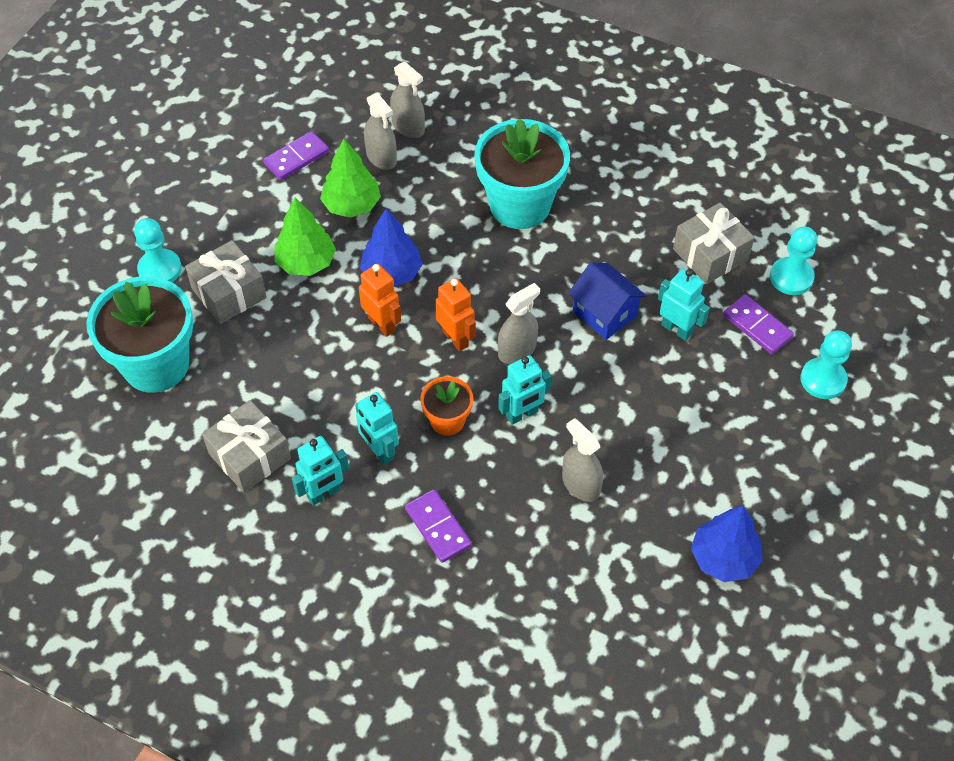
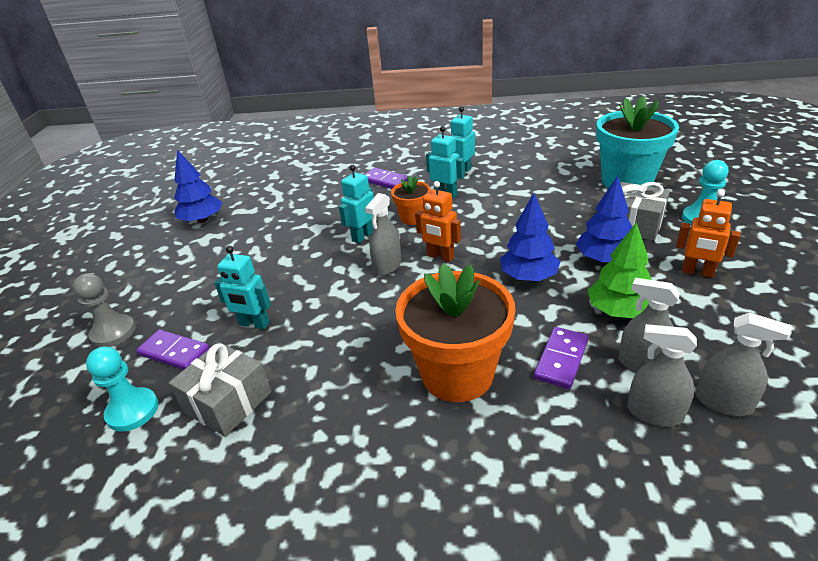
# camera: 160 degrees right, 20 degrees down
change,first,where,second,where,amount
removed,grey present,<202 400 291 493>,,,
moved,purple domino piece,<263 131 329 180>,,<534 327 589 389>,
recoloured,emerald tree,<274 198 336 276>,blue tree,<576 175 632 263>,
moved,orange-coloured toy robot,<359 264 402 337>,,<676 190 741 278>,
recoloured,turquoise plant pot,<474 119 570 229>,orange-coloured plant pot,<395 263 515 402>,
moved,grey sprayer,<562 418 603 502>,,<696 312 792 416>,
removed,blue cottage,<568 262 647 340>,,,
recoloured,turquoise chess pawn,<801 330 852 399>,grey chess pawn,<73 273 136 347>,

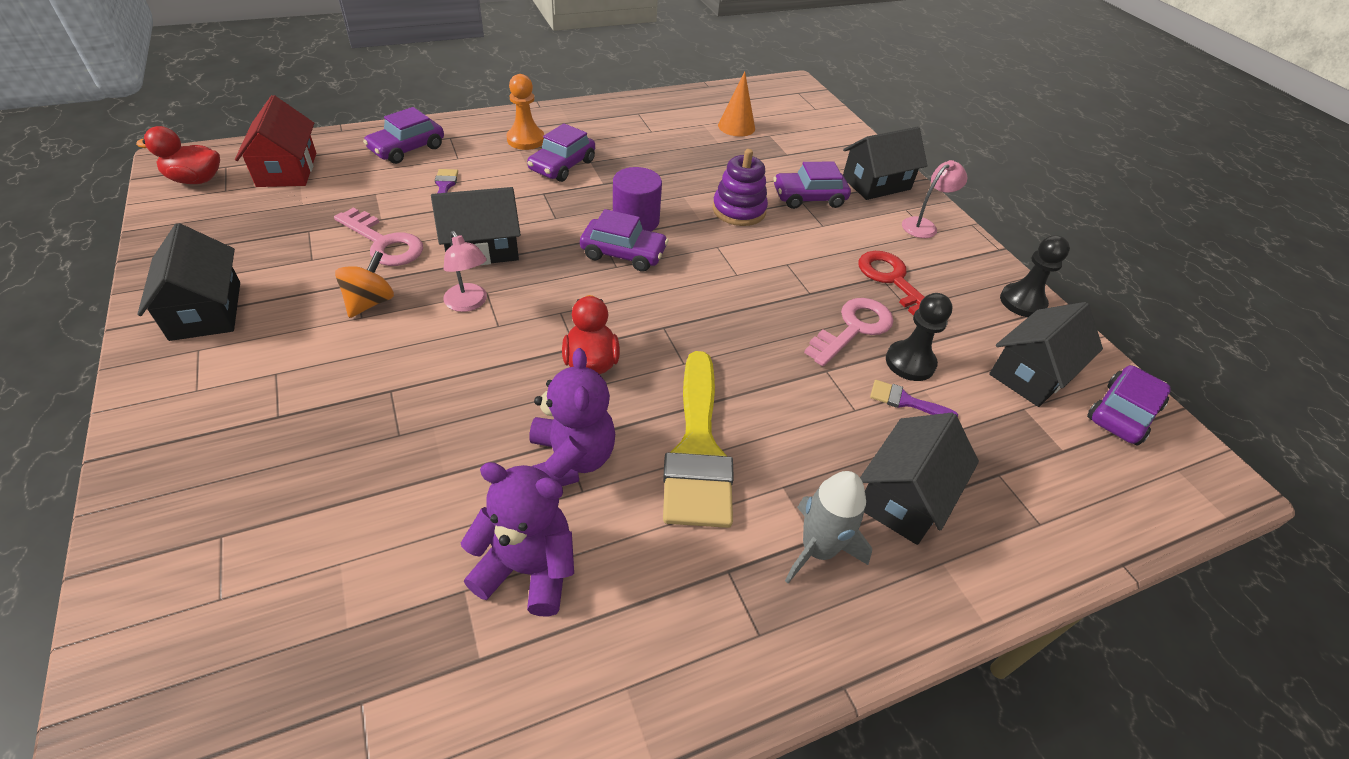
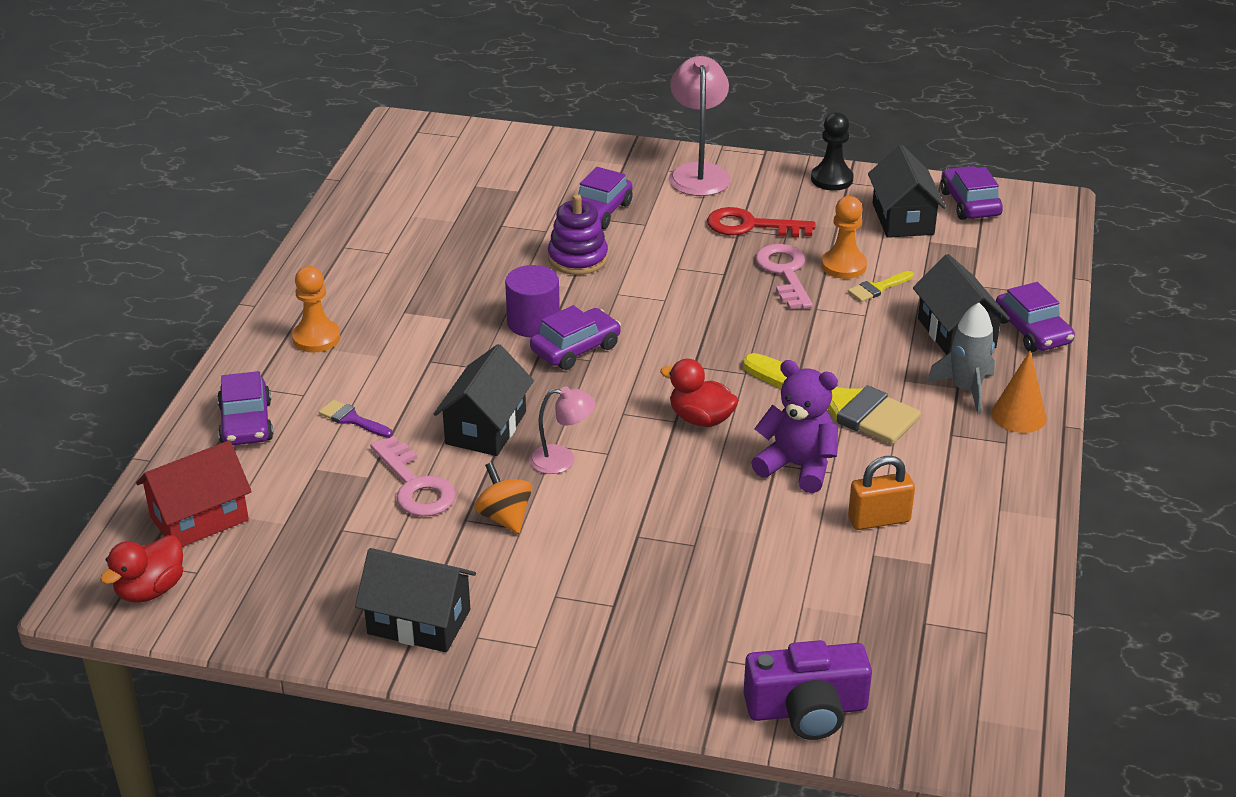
# camera: 50 degrees left, 10 degrees down
change,first,where,second,where,amount
turned,scarlet cottage,<235 95 316 187>,,<136 441 252 547>,60 degrees counterclockwise
turned,rose-pink key,<334 208 423 266>,,<370 436 456 516>,75 degrees clockwise
replaced,purple stuffed bear,<461 462 574 616>,orange-coloured padlock,<848 456 915 530>,
moved,purple toy car,<527 123 595 182>,,<996 282 1075 352>,
moved,orange-coloured solid cone,<718 72 755 137>,,<991 351 1047 433>,
removed,black cottage,<843 127 927 200>,,,
recoloured,purple paint brush,<870 380 958 417>,bright yellow paint brush,<848 271 914 302>,
recoloured,black chess pawn,<886 293 953 381>,orange-coloured chess pawn,<821 196 867 279>,
resized,rose-pink reading lamp,<902 160 967 238>,,<669 56 731 196>,x1.69
added,,,purple camera,<744 640 872 740>,

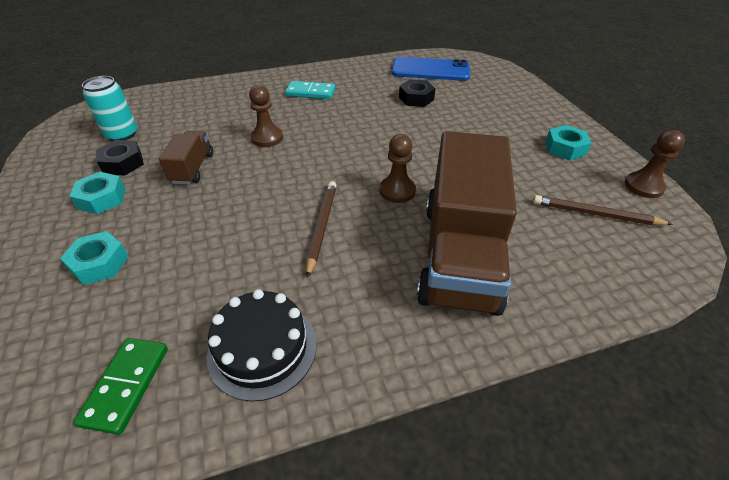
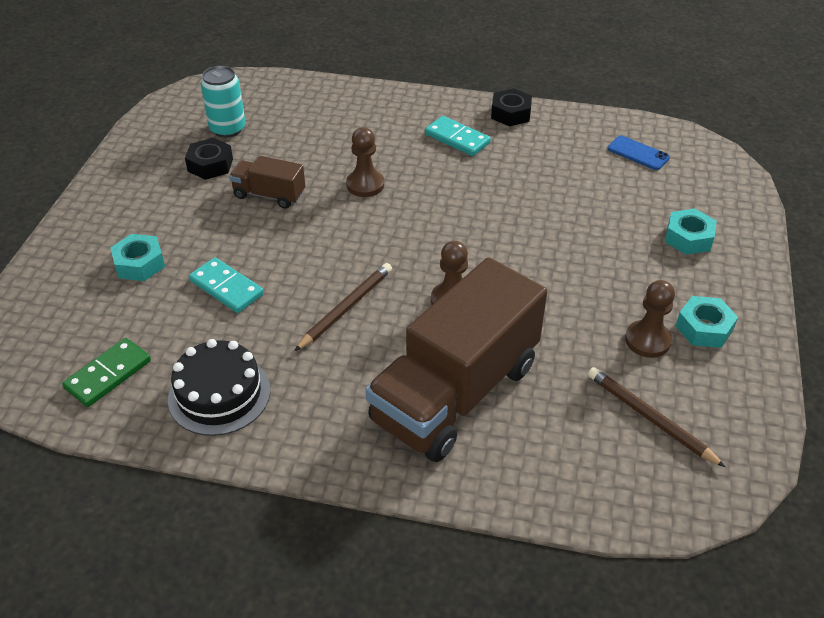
# camera: 30 degrees right, 0 degrees up
change,first,where,second,where,amount
moved,turquoise nut,<69 172 126 214>,,<665 209 717 255>,
turned,dark brown toy truck,<159 131 213 184>,,<229 156 305 209>,105 degrees counterclockwise
resized,blue mobile phone,<392 57 470 81>,,<607 136 670 170>,x0.52
moved,black nut,<399 79 436 107>,,<491 88 532 126>,
moved,dark brown chess pawn,<625 130 685 198>,,<625 280 675 358>,
added,,,turquoise domino piece,<189 257 264 313>,

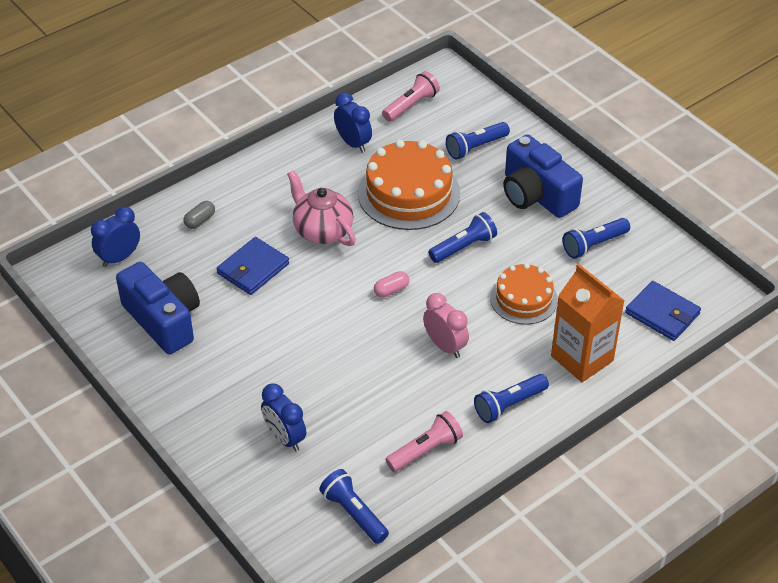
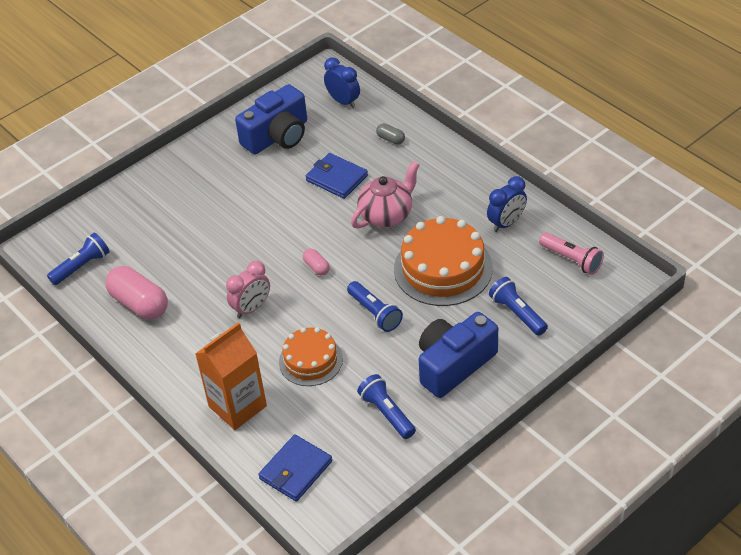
# camera: 90 degrees right, 0 degrees up
change,first,where,second,where,amount
removed,blue alarm clock,<261 384 306 451>,,,
replaced,rose-pink torch,<386 411 463 472>,rose-pink pill,<105 266 168 319>,
removed,blue torch,<474 374 549 423>,,,

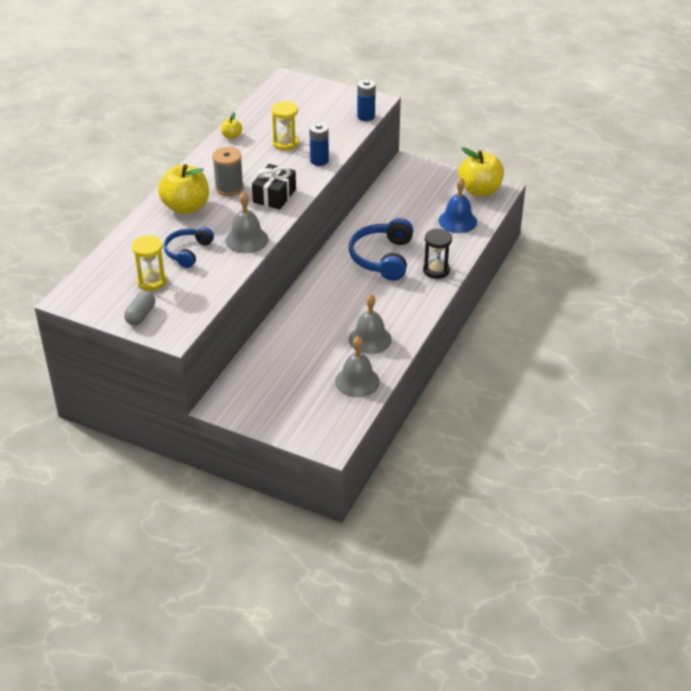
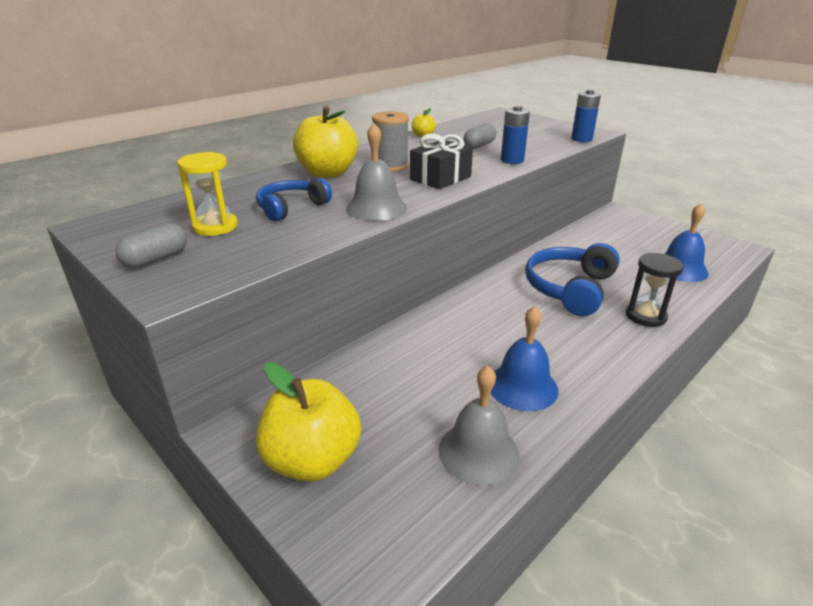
# camera: 20 degrees right, 10 degrees down
change,first,where,second,where,amount
replaced,bright yellow sandglass,<271 101 299 151>,grey pill,<464 123 497 149>,
recoloured,grey hand bell,<349 294 392 354>,blue hand bell,<491 306 558 411>,
moved,bright yellow toy apple,<459 147 504 196>,,<256 362 361 482>,

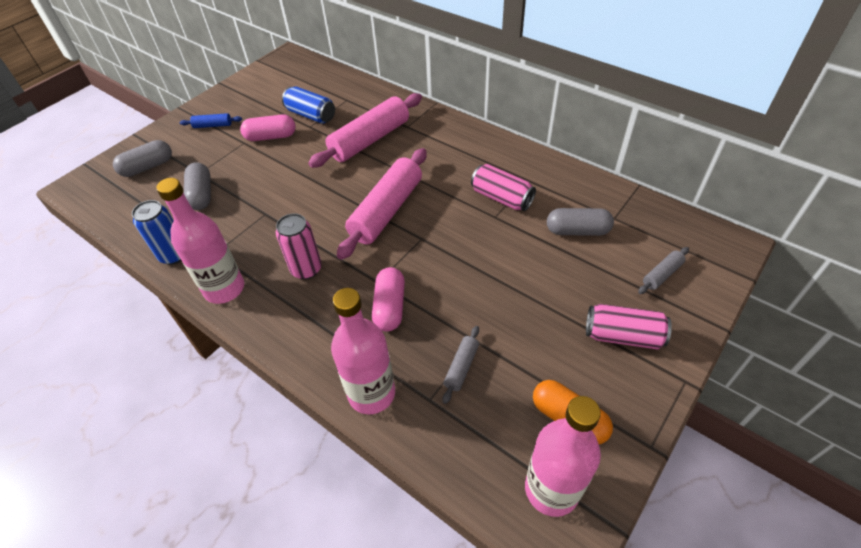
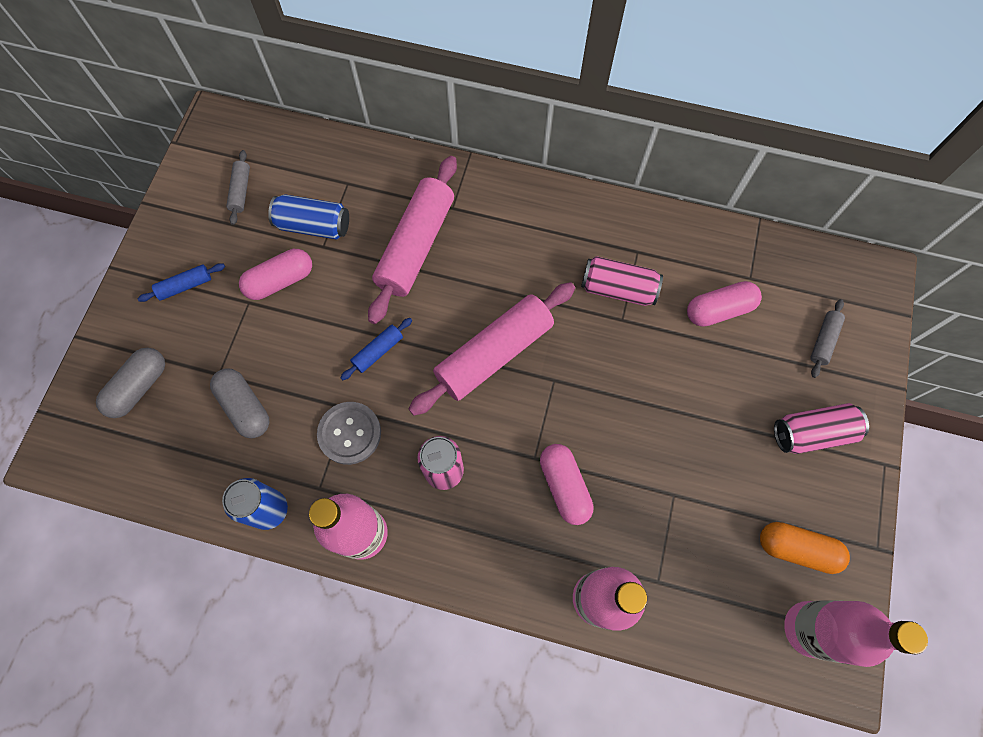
# camera: 25 degrees left, 20 degrees up
change,first,where,second,where,amount
turned,rose-pink pastry roller,<337 148 427 260>,,<409 282 575 416>,45 degrees clockwise
moved,grey pastry roller,<443 326 479 404>,,<226 150 250 225>,
recoloured,grey pill,<547 208 614 236>,rose-pink pill,<687 281 762 327>,
added,,,grey sewing button,<317 402 381 465>,
added,,,blue pastry roller,<340 318 412 380>,

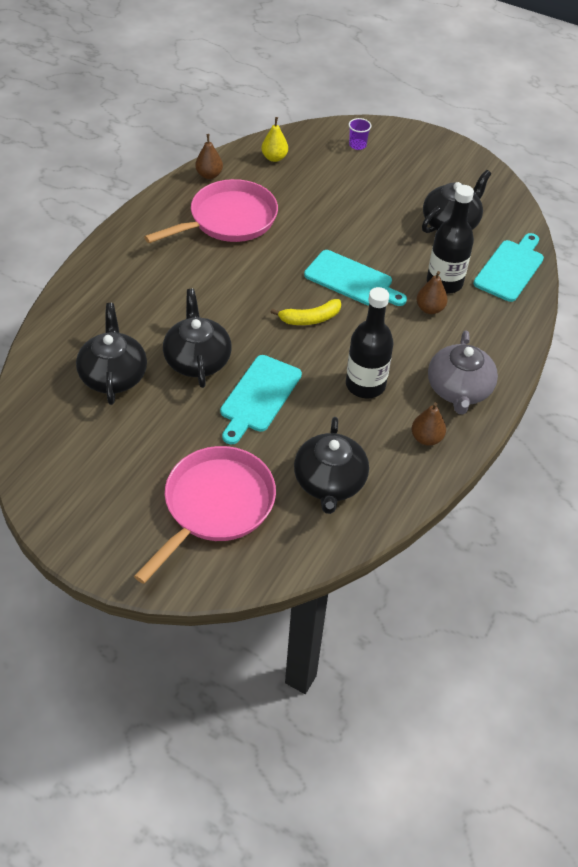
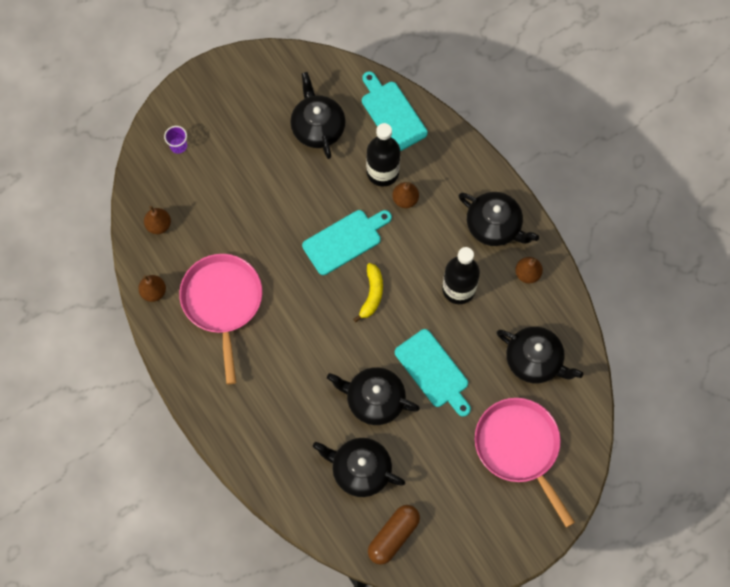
# camera: 60 degrees left, 20 degrees up
change,first,where,second,where,amount
recoloured,bright yellow pear fruit,<261 117 288 162>,dark brown pear fruit,<144 206 171 234>,
recoloured,grey tea pot,<428 330 498 415>,black tea pot,<458 192 539 246>,
added,,,dark brown pill,<368 505 420 565>,

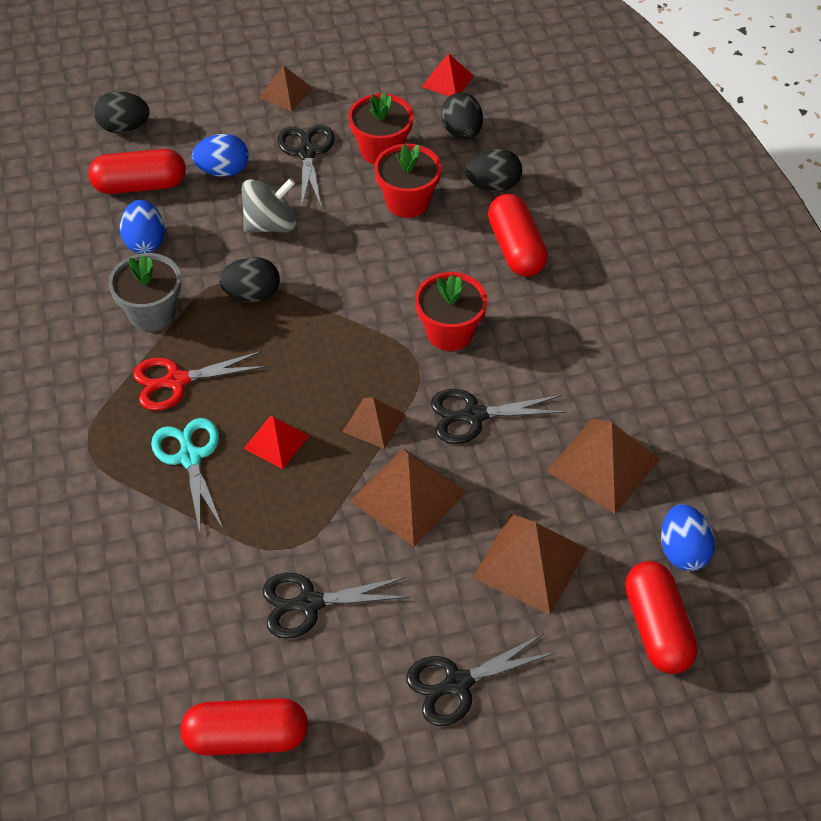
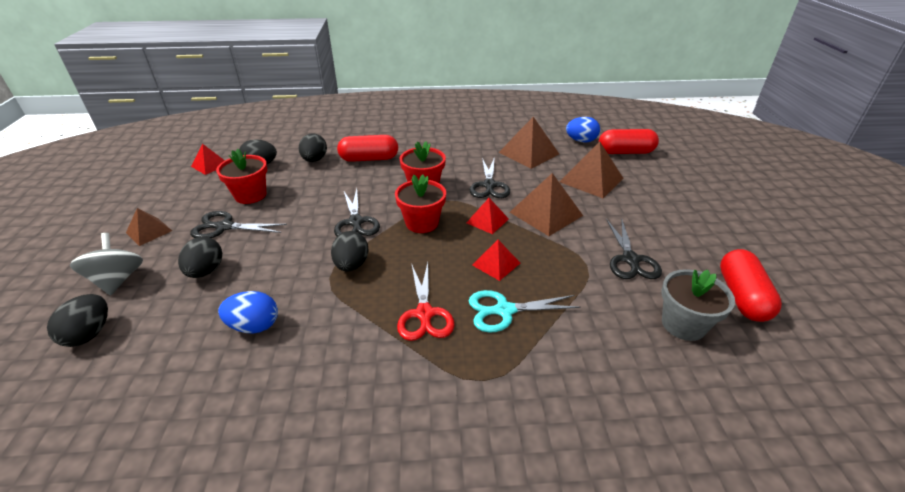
# camera: 80 degrees left, 15 degrees down
change,first,where,second,where,amount
removed,scarlet pill,<88 149 186 194>,,,
moved,grey plant pot,<108 253 181 331>,,<661 269 735 341>,
recoloured,blue egg,<192 134 249 177>,black egg,<178 237 222 278>,
moved,grey whirligig,<241 178 296 233>,,<70 233 143 296>,
recoloured,dark brown pyramid,<342 398 405 449>,scarlet pyramid,<466 198 509 234>,
moved,scarlet plant pot,<374 144 441 218>,,<395 175 446 233>,
moved,black scissors,<406 633 556 726>,,<334 189 380 237>,

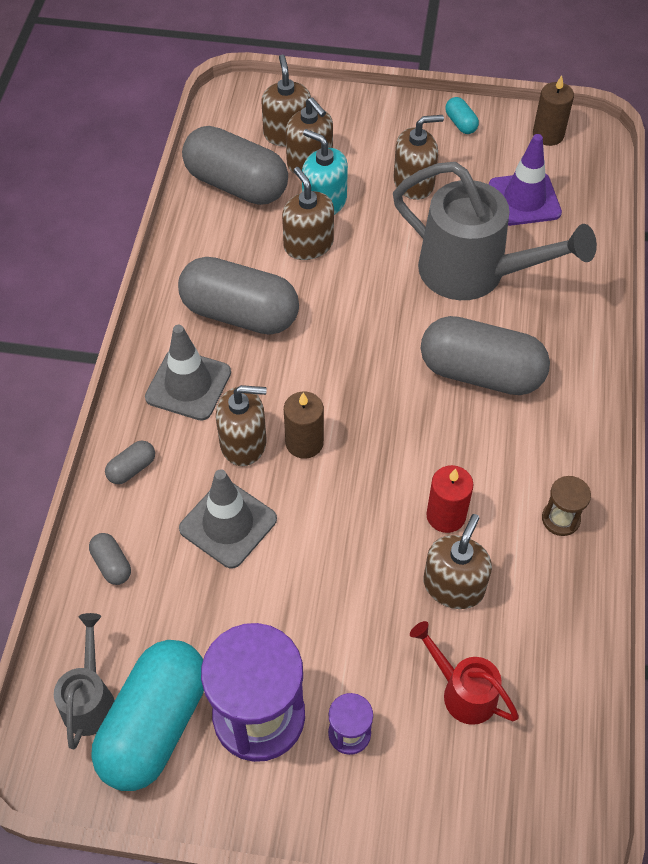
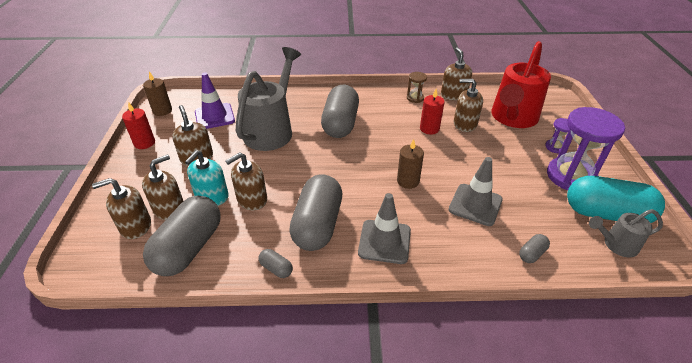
# camera: 100 degrees left, 15 degrees down
change,first,where,second,where,amount
moved,grey pill,<105 441 155 484>,,<259 249 293 278>,
moved,dark brown pump bottle,<216 385 267 466>,,<441 48 472 100>,
resized,scarlet watering pot,<410 621 519 725>,,<491 41 551 128>,x1.99
replaced,turquoise pill,<445 97 479 134>,scarlet candle,<122 102 155 149>,

